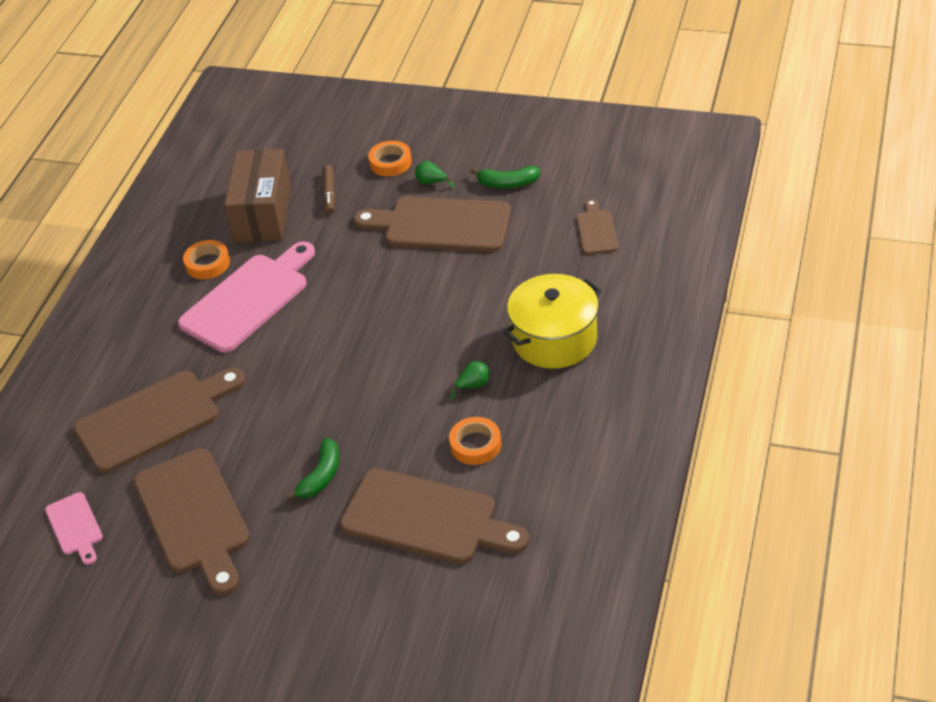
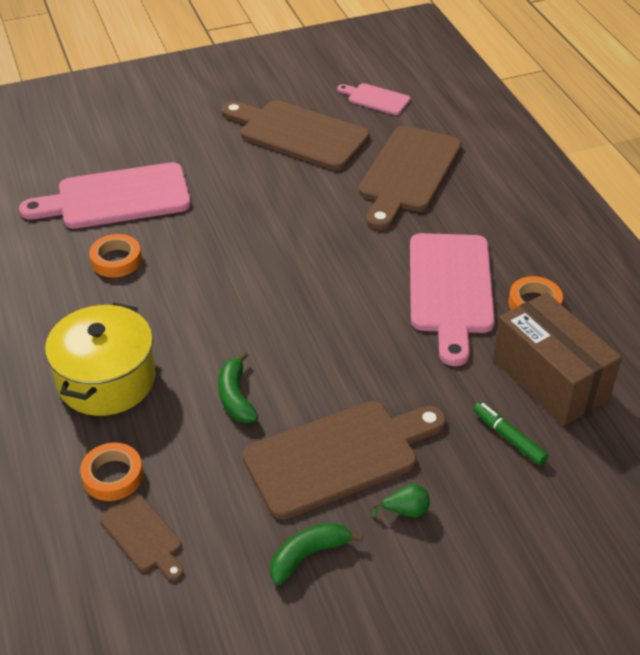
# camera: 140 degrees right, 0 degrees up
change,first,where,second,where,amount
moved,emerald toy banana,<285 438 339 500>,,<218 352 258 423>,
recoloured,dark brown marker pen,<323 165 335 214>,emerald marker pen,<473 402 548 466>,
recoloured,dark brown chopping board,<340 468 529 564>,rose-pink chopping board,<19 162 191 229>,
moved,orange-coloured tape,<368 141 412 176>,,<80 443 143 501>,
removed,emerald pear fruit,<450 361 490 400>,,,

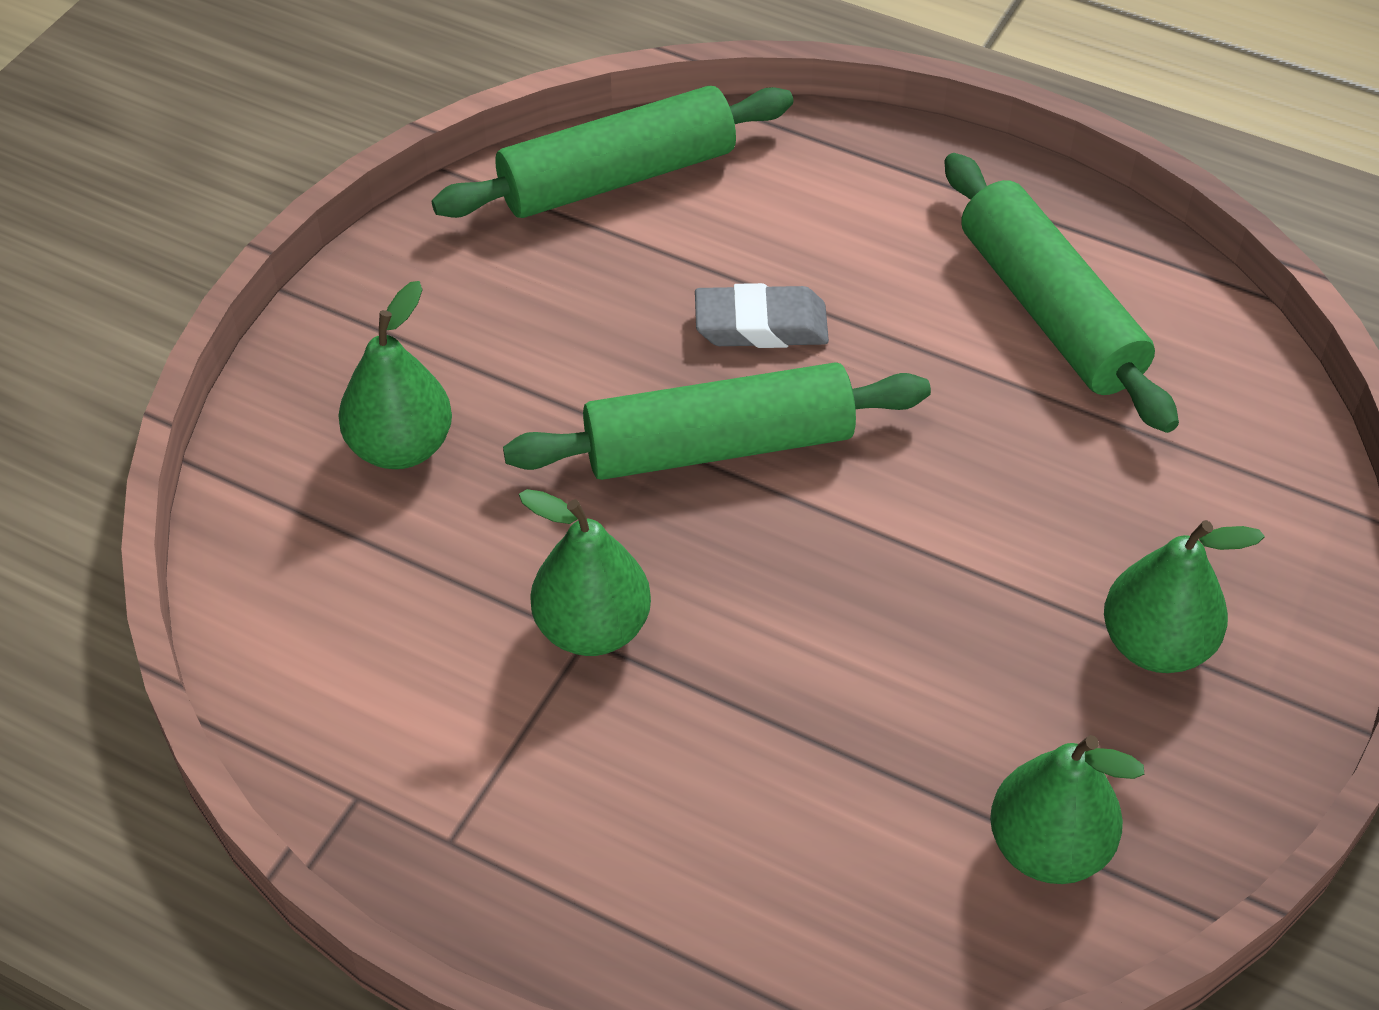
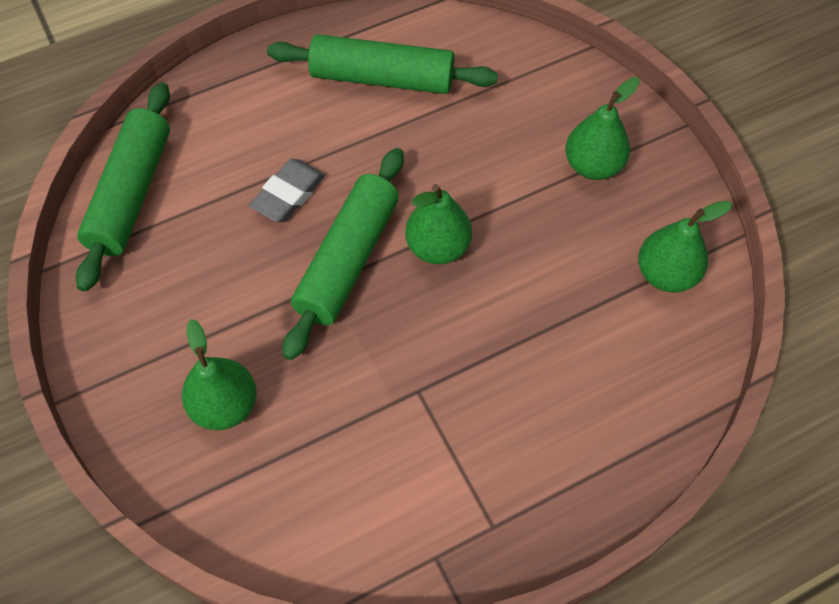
# camera: 55 degrees left, 10 degrees up
change,first,where,second,where,amount
moved,emerald pear fruit,<519 489 651 656>,,<405 184 472 264>,

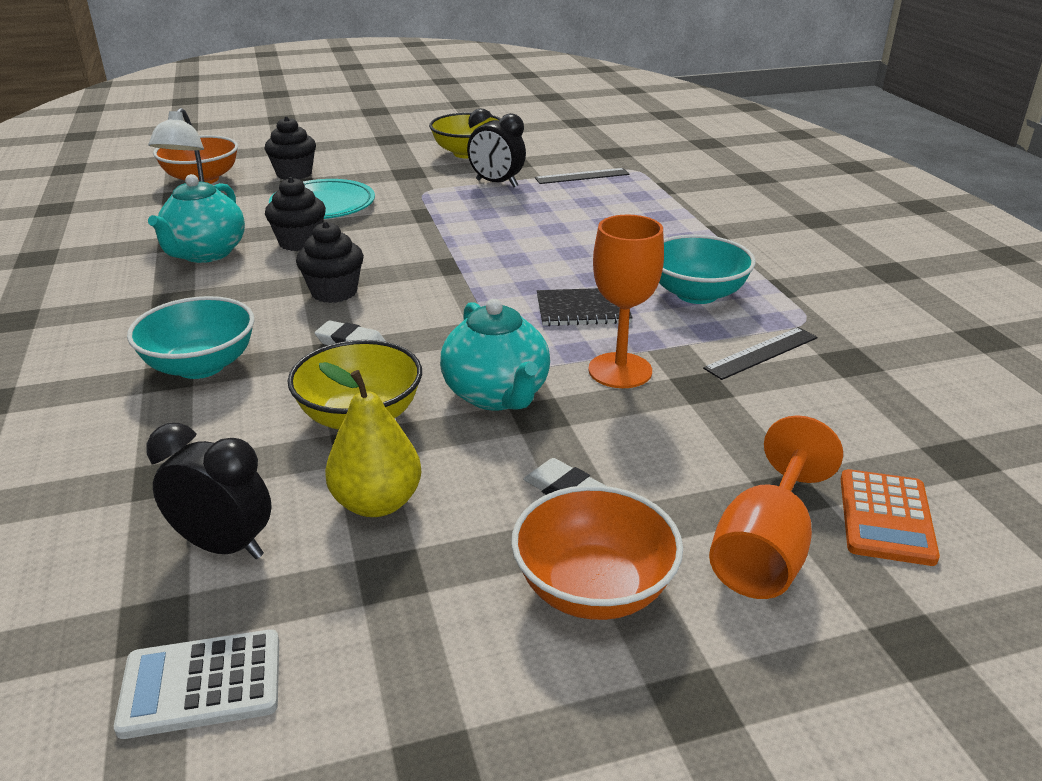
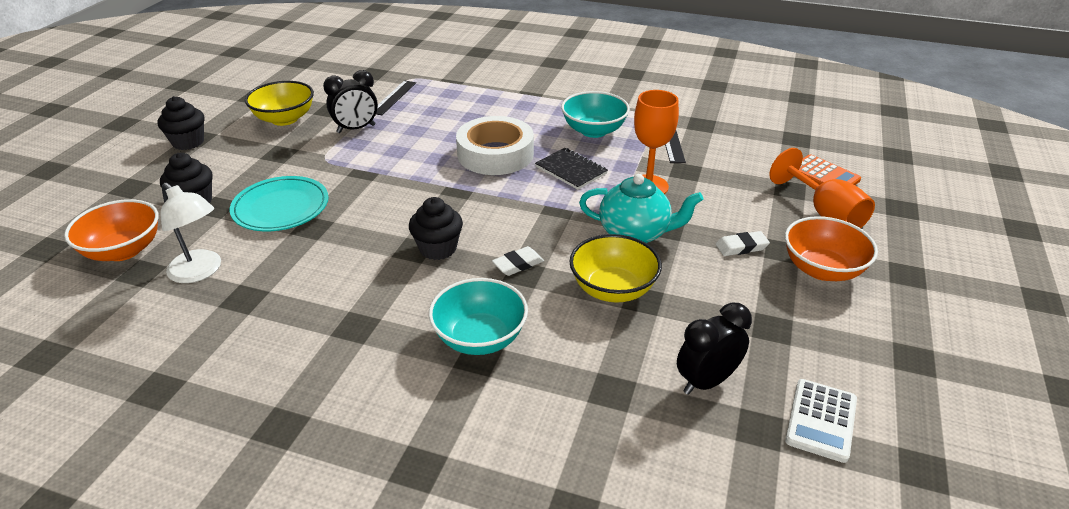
# camera: 55 degrees left, 5 degrees up
change,first,where,second,where,amount
removed,turquoise tea pot,<148 174 245 263>,,,
moved,black muffin,<265 177 326 251>,,<157 96 205 150>,
removed,bright yellow pear fruit,<319 362 422 517>,,,
turned,black notebook,<537 288 632 326>,,<535 148 608 190>,75 degrees counterclockwise
added,,,pure white tape,<456 116 534 175>,

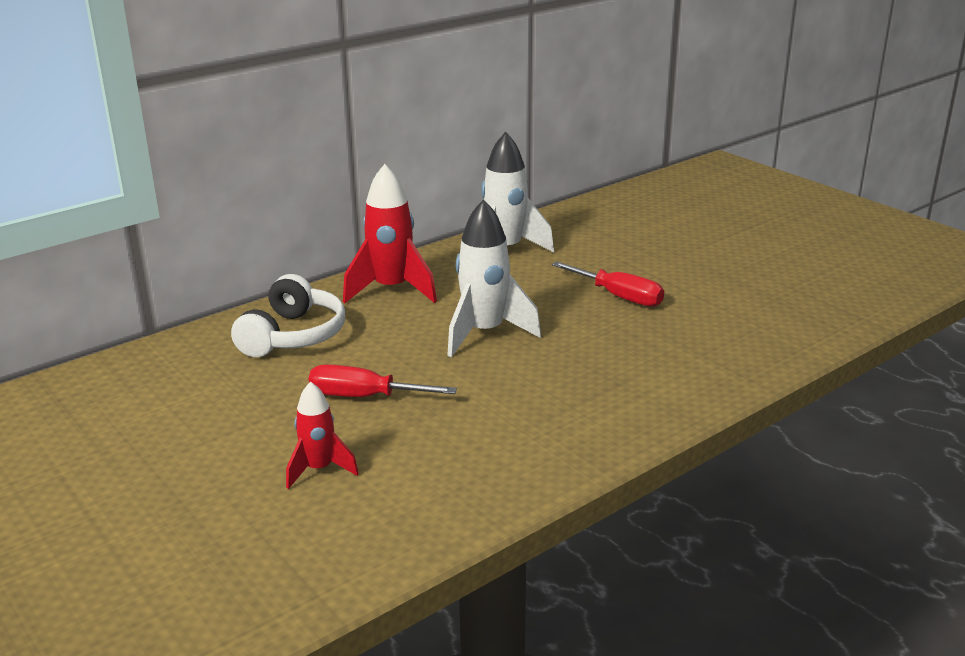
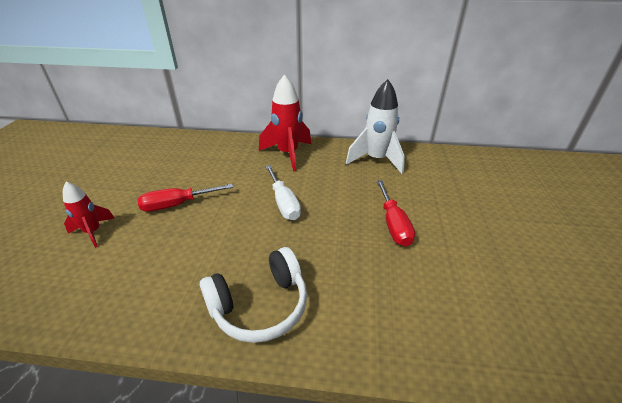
# camera: 45 degrees right, 10 degrees up
change,first,where,second,where,amount
moved,pure white headset,<231 274 345 357>,,<200 247 307 343>,
turned,scarlet screwdriver,<309 365 457 397>,,<137 184 233 212>,75 degrees counterclockwise
replaced,pure white rocket,<447 199 541 358>,pure white screwdriver,<265 165 301 220>,

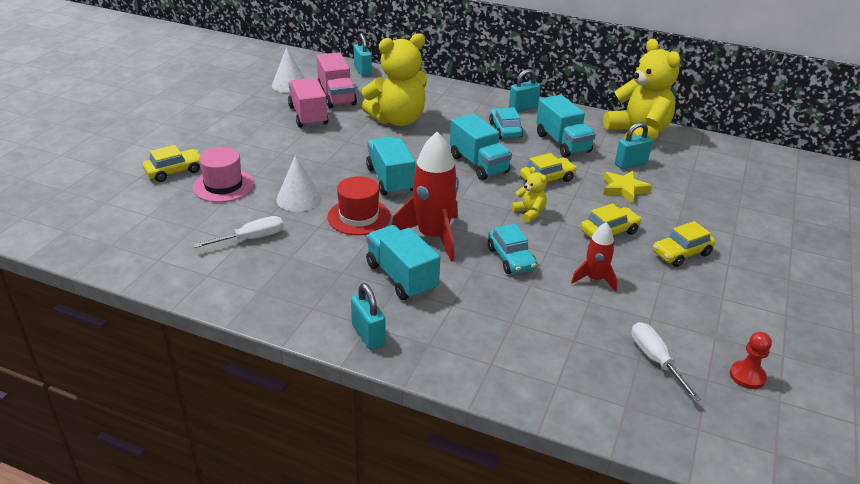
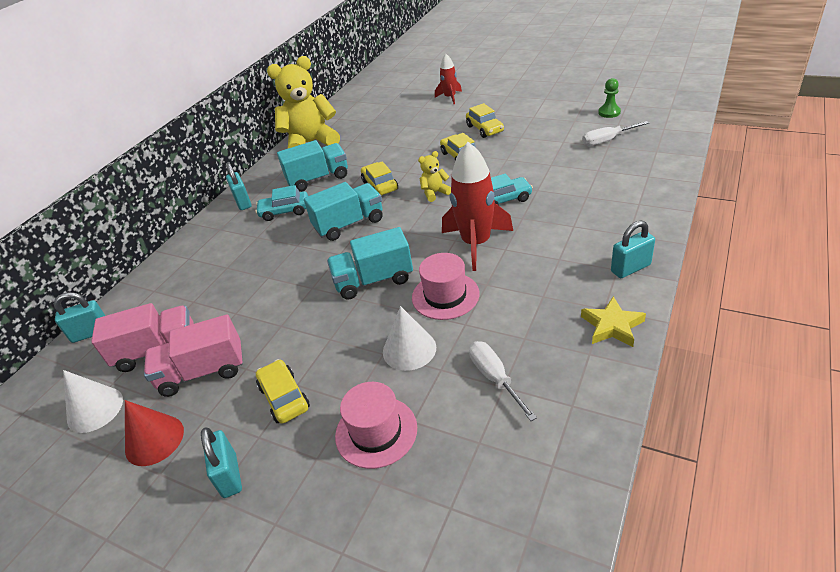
# camera: 80 degrees left, 5 degrees up
change,first,where,second,where,amount
moved,bright yellow toy car,<143 145 200 182>,,<256 359 310 424>,
recoloured,scarlet top hat,<327 176 391 235>,rose-pink top hat,<412 253 480 320>,
removed,bright yellow stuffed bear,<362 33 427 126>,,,
removed,turquoise toy truck,<366 225 440 300>,,,
moved,scarlet rocket,<571 222 617 292>,,<435 54 462 104>,
moved,bright yellow star shape,<603 171 652 204>,,<581 296 646 347>,
moved,turquoise padlock,<615 122 653 169>,,<201 427 242 498>,
recoloured,scarlet chess pawn,<730 332 772 389>,emerald chess pawn,<598 78 621 118>,
added,,,scarlet solid cone,<125 400 184 466>,

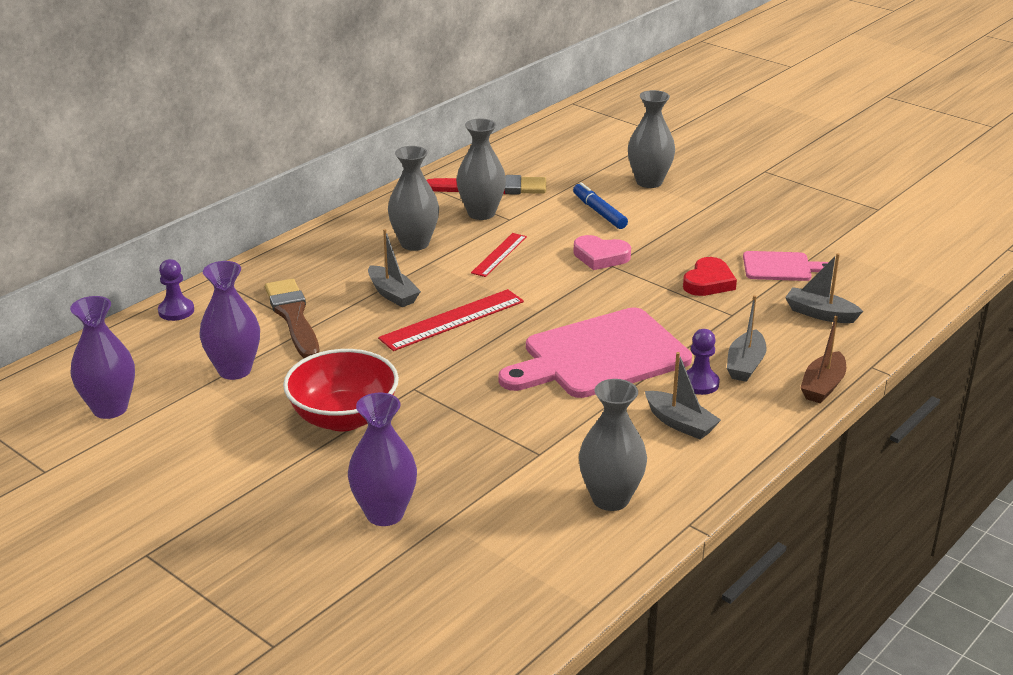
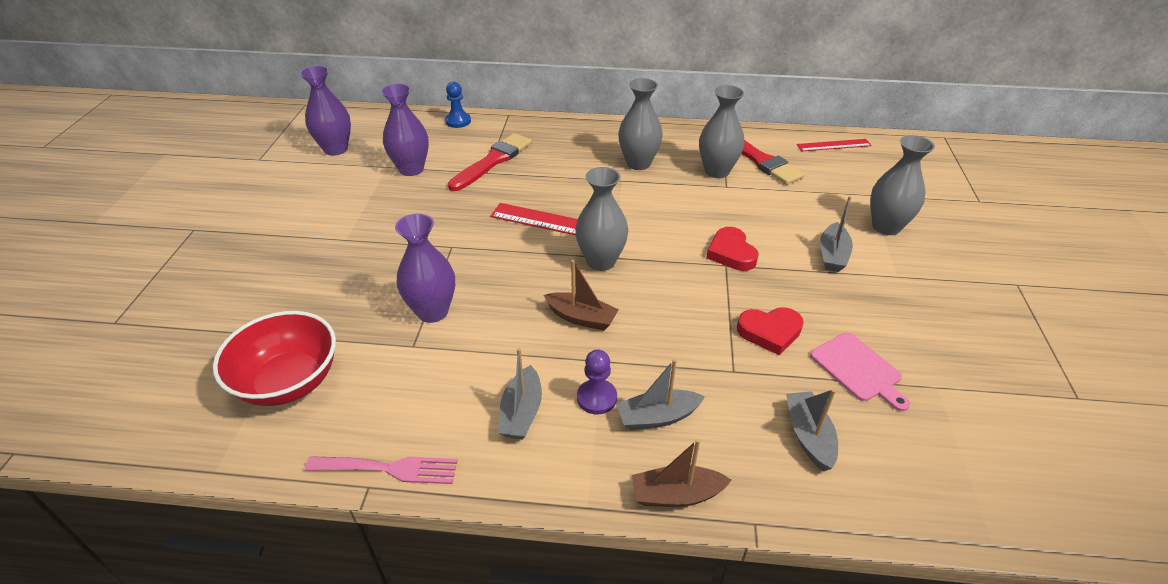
# camera: 55 degrees right, 10 degrees up
change,first,where,second,where,amount
recoloured,purple chess pawn,<158 259 194 321>,blue chess pawn,<445 82 471 128>,
recoloured,dark brown paint brush,<265 279 320 358>,scarlet paint brush,<448 133 532 191>,
moved,scarlet deep dish,<283 349 399 431>,,<213 311 336 406>,
moved,purple flower vase,<348 392 417 526>,,<395 214 455 323>,
moved,grey sailboat,<368 229 421 307>,,<820 196 853 272>,
moved,scarlet ruler,<471 233 527 277>,,<797 139 872 151>,
replaced,rose-pink chopping board,<498 307 692 398>,dark brown sailboat,<544 260 619 331>,
removed,blue marker pen,<573 182 628 229>,,,
recoloured,rose-pink love heart,<573 235 631 270>,scarlet love heart,<706 227 759 271>,
moved,grey flower vase,<579 379 647 511>,,<575 167 628 271>,
added,,,rose-pink table fork,<305 456 458 484>,

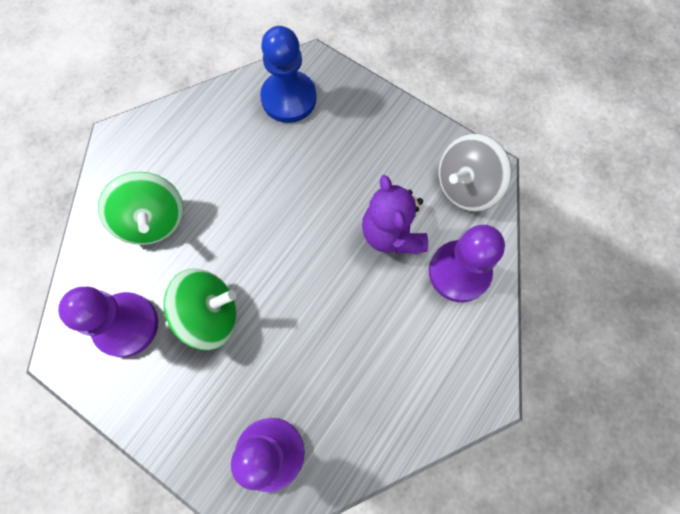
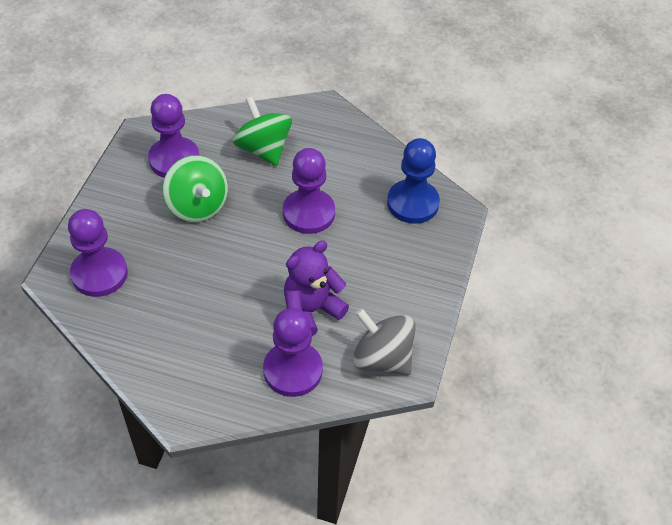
# camera: 70 degrees right, 20 degrees down
change,first,where,second,where,amount
turned,emerald whirligig,<98 172 184 245>,,<233 96 292 166>,105 degrees clockwise
added,,,purple chess pawn,<283 148 335 234>,

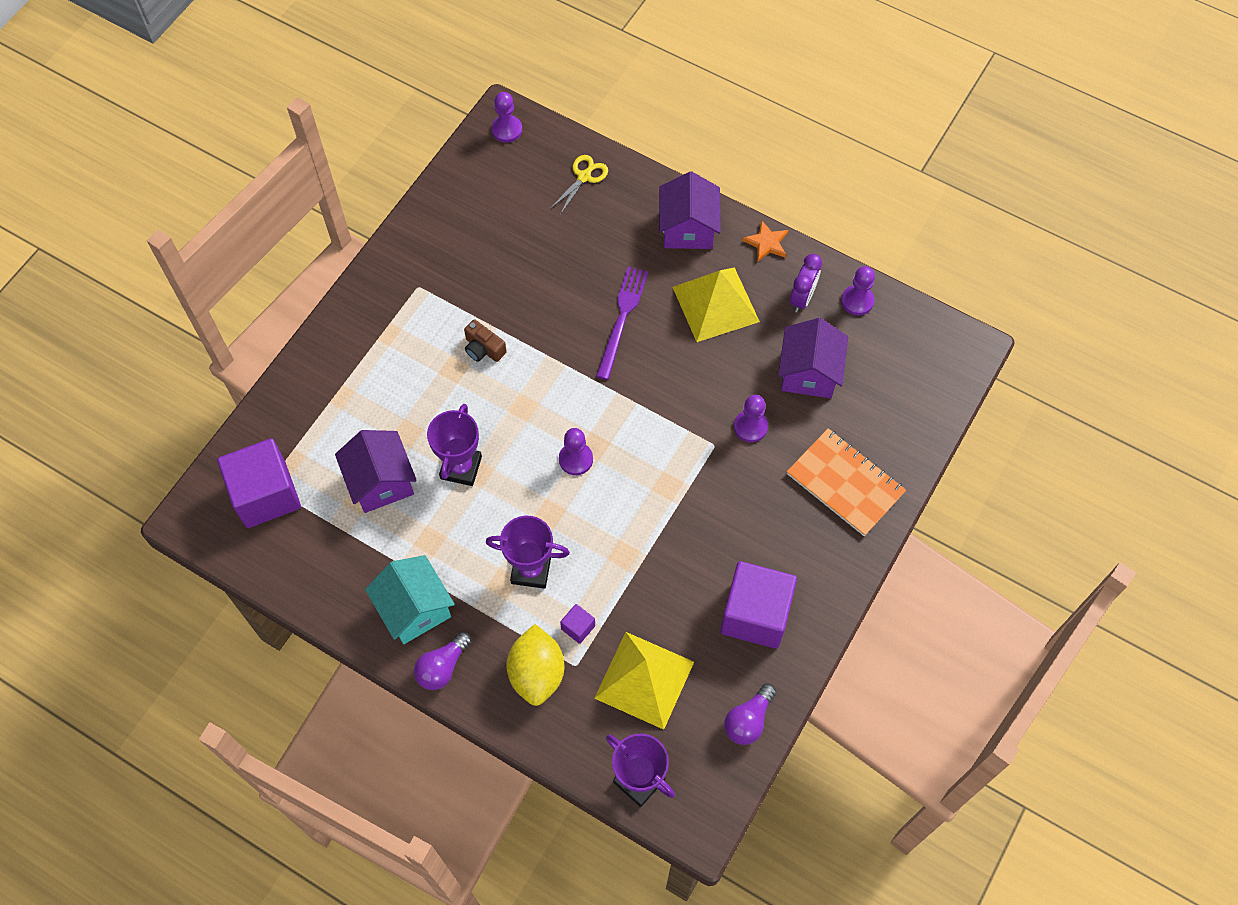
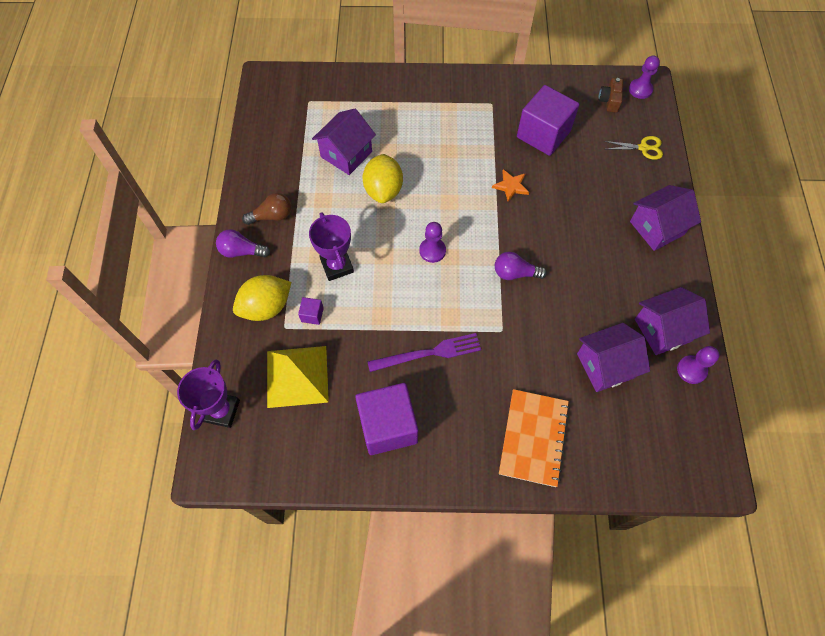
# camera: 60 degrees right, 0 degrees up
change,first,where,second,where,amount
moved,purple cube,<217 438 301 528>,,<517 85 579 156>,
replaced,turquoise cottage,<365 555 455 644>,dark brown lightbulb,<242 193 291 225>,
replaced,purple award cup,<427 404 482 486>,bright yellow citrus fruit,<362 154 403 203>,
moved,dark brown camera,<464 319 507 362>,,<598 78 623 113>,
moved,purple table fork,<596 267 648 380>,,<367 333 481 372>,
removed,bright yellow pyramid,<673 267 760 342>,,,
moved,purple lightbulb,<724 684 776 745>,,<495 252 547 280>,
removed,purple chess pawn,<734 395 768 442>,,,
moved,orange-coloured star shape,<742 220 788 262>,,<492 169 529 202>,
replaced,purple alarm clock,<790 254 822 312>,purple cottage,<635 287 710 355>,

